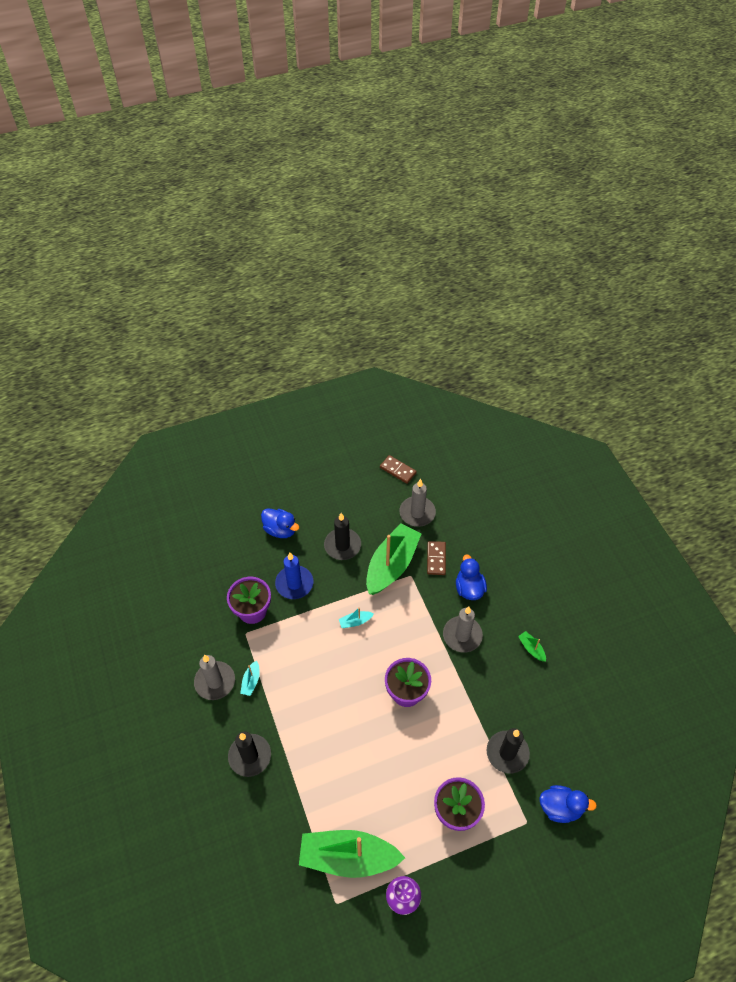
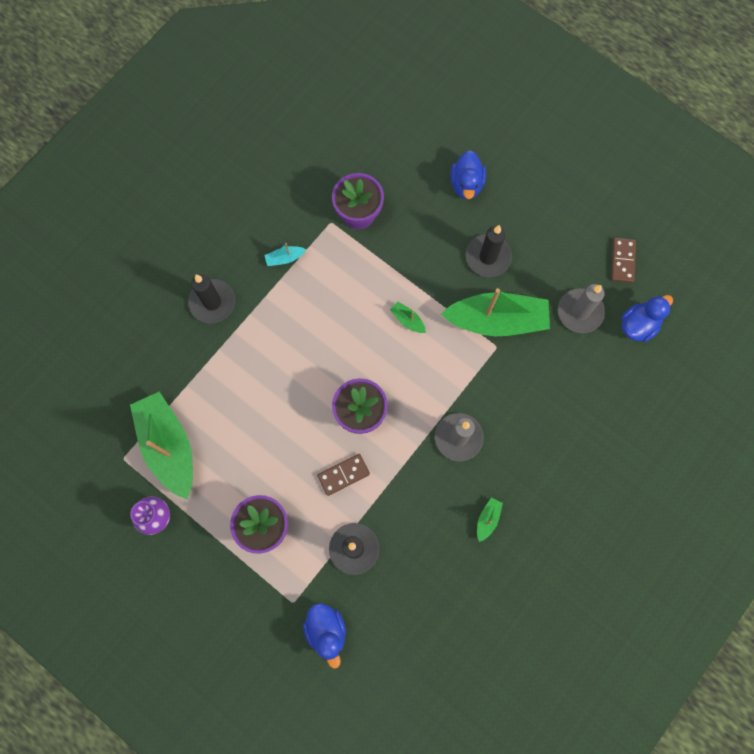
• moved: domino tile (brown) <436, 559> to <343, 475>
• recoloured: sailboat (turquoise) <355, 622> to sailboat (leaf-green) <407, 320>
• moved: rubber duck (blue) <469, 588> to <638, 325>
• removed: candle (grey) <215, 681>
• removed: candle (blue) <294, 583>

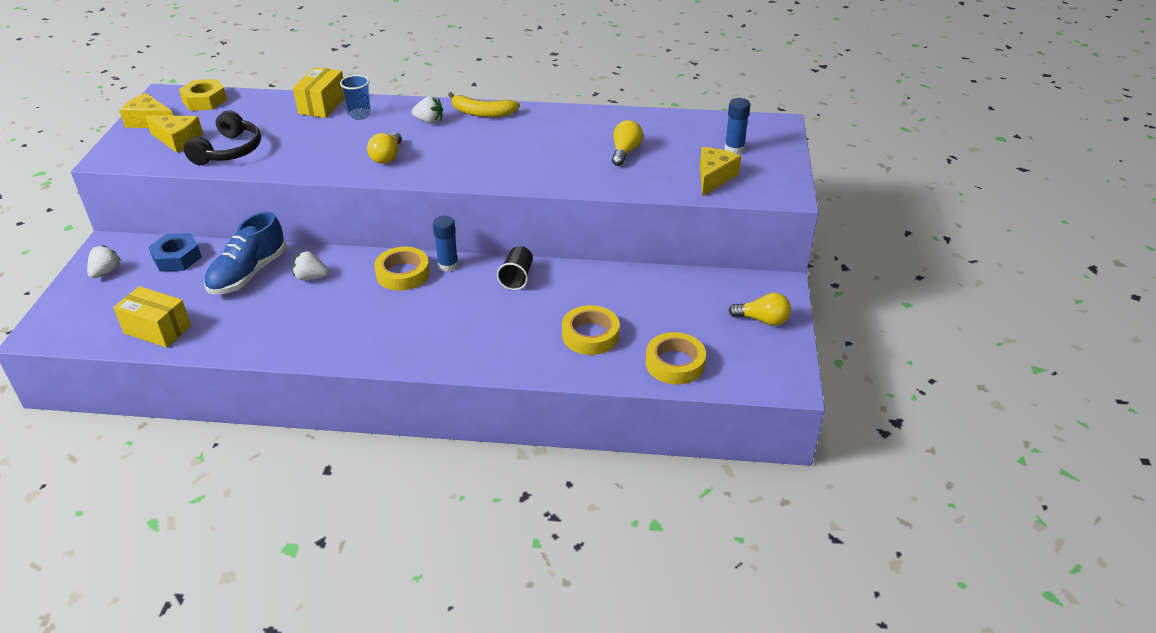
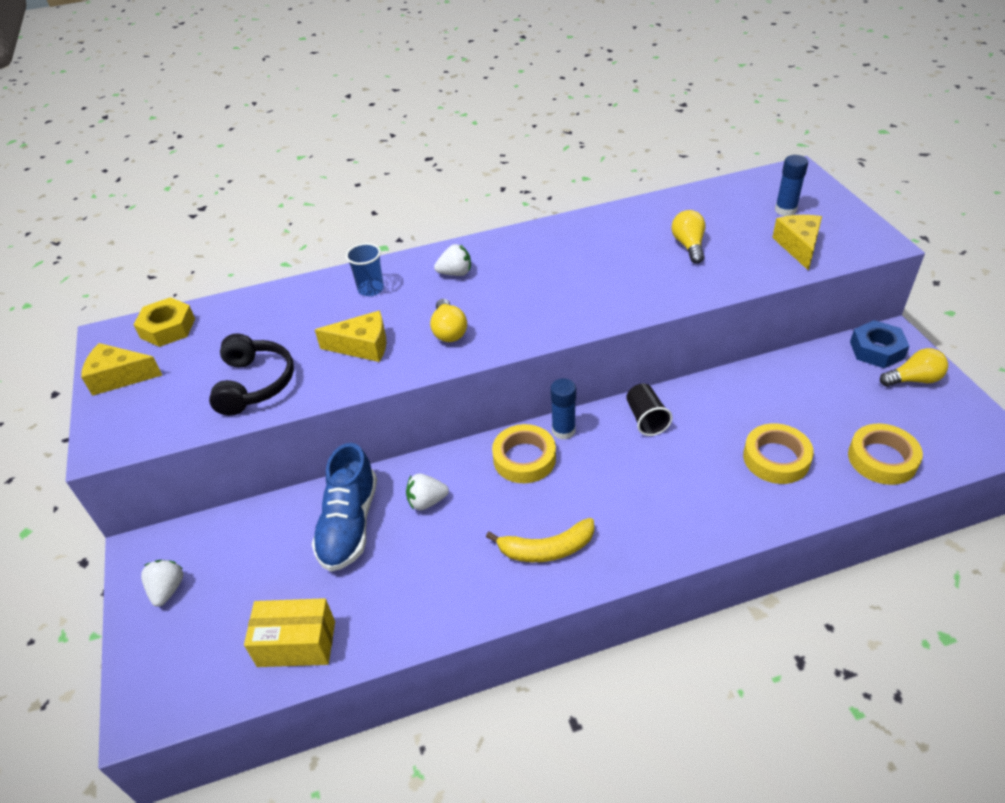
• moved: cheese (bright yellow) <178, 140> to <363, 346>
• moved: toy banana (bright yellow) <482, 113> to <547, 549>
• moved: nut (blue) <177, 258> to <876, 350>
• removed: package (bright yellow) <322, 105>

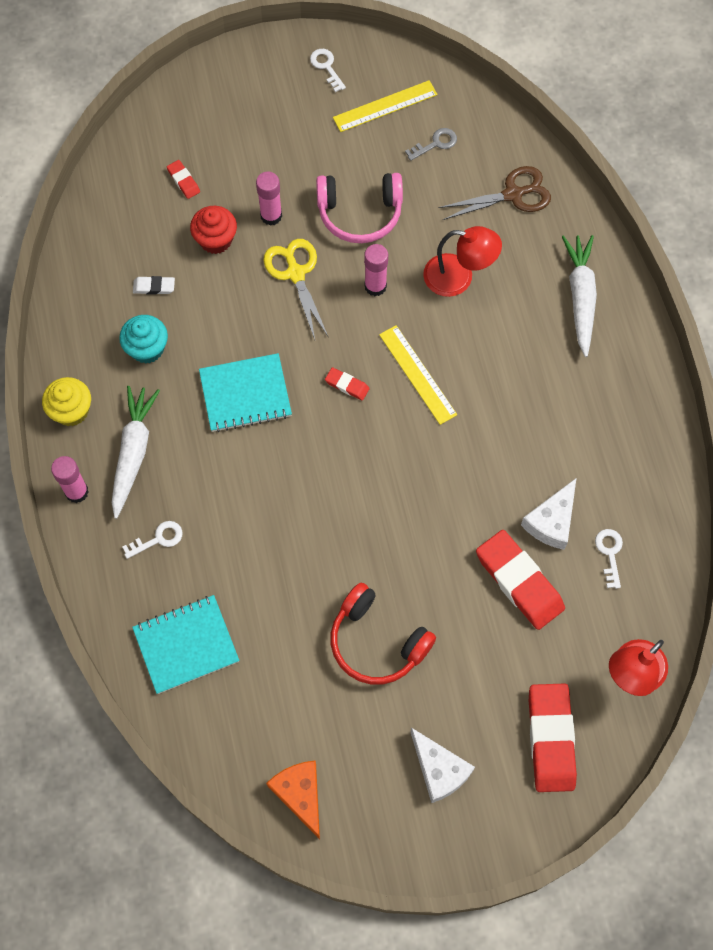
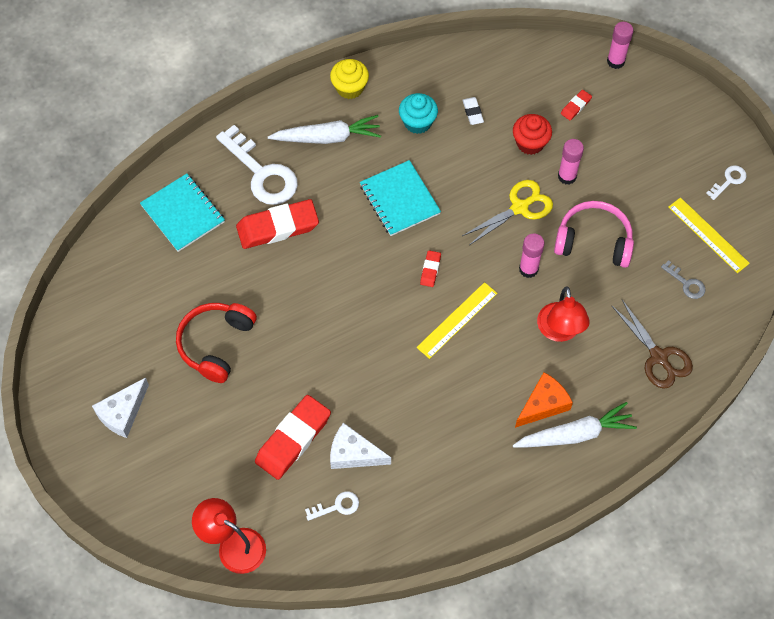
• resized: key (snow-white) <158, 539> = <262, 173> x2.15
• moved: eraser (scarlet) <550, 739> to <277, 227>
• moved: cheese (orange) <300, 794> to <543, 404>
• turned: over-ear headphones (rosy) <360, 213> = <593, 241> 120 degrees clockwise
• moved: glue (rosy) <77, 492> to <615, 61>

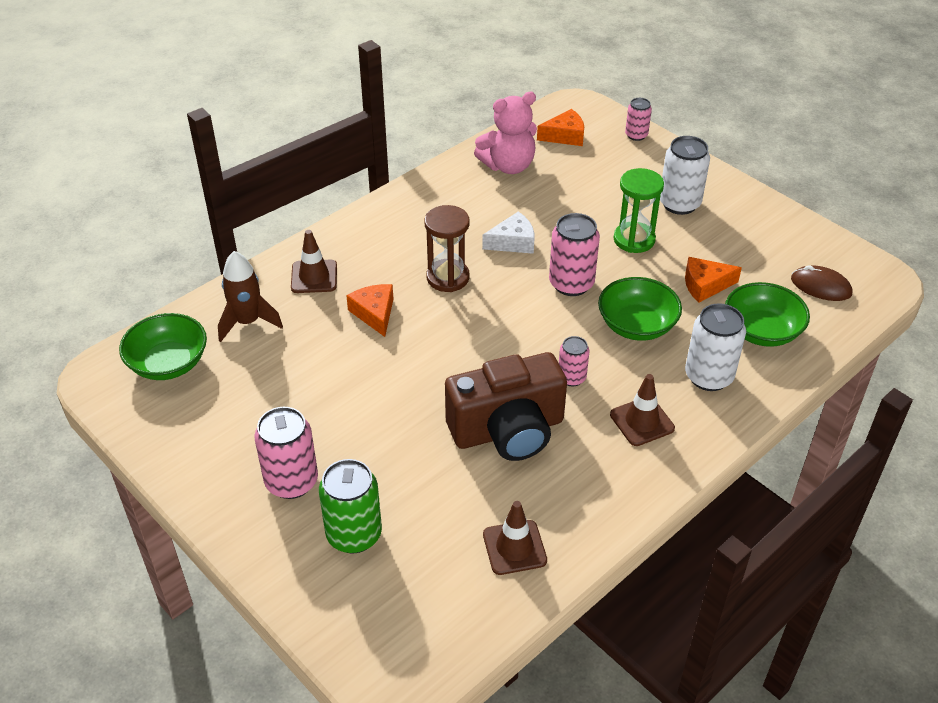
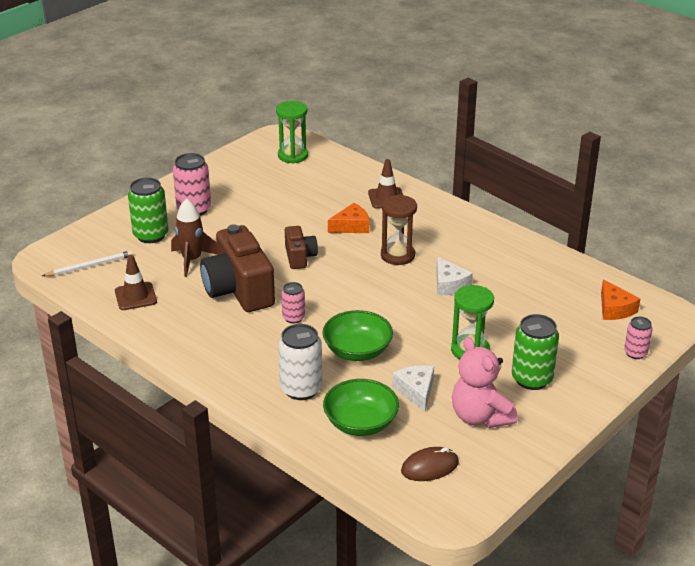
• added: wooden pencil (snow-white) <90, 266>
• moved: spaceship (brown) <248, 322> to <192, 260>
• replaced: serving bowl (leaf-green) <168, 363> to hourglass (leaf-green) <293, 155>
• added: compact camera (brown) <299, 257>
• recoloured: cheese (orange) <705, 285> to cheese (snow-white) <416, 391>
• turned: PC mouse (brown) <821, 286> = <429, 467> 45 degrees clockwise
• moved: stuffed bear (rosy) <508, 166> to <480, 417>
• recoloured: soda can (snow-white) <679, 204> to soda can (leaf-green) <532, 379>
• removed: soda can (rosy) <571, 284>
• removed: traffic cone (brown) <642, 421>

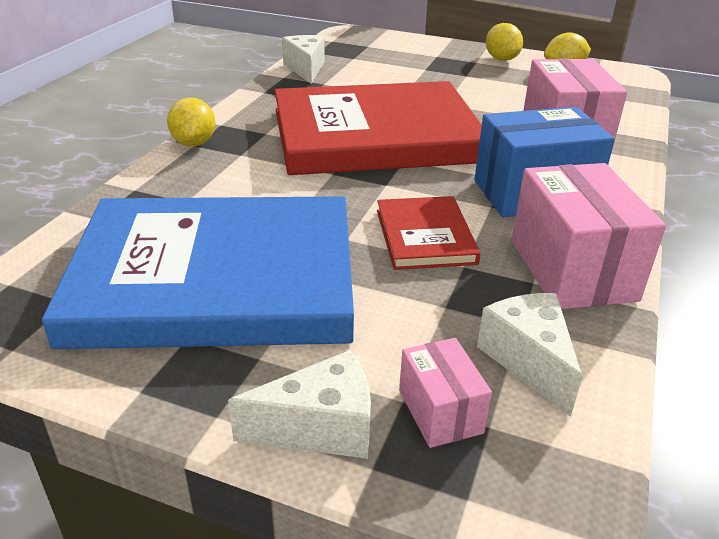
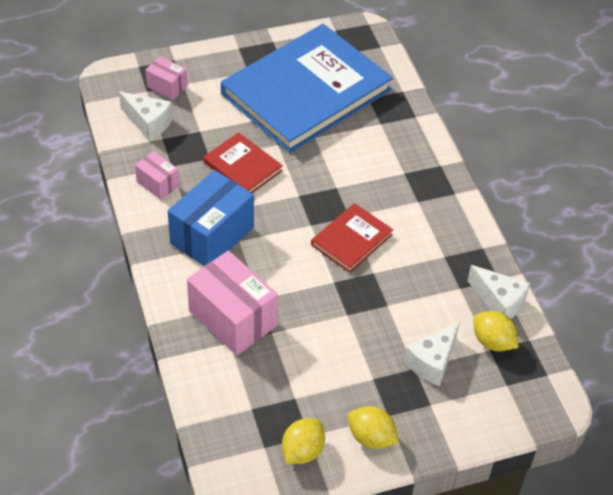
• resized: package (rosy) <572, 269> = <158, 184> x0.52
• resized: hardback (scarlet) <376, 136> = <351, 239> x0.44
• moved: cheese (snow-white) <320, 428> to <432, 362>
• moved: toy lemon (bright yellow) <194, 143> to <492, 342>

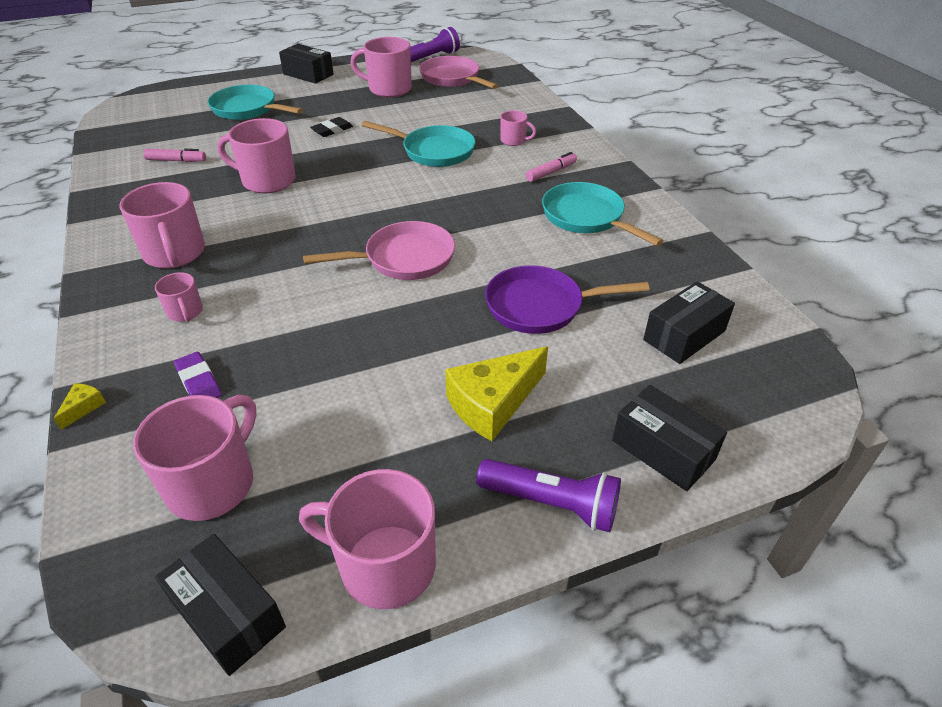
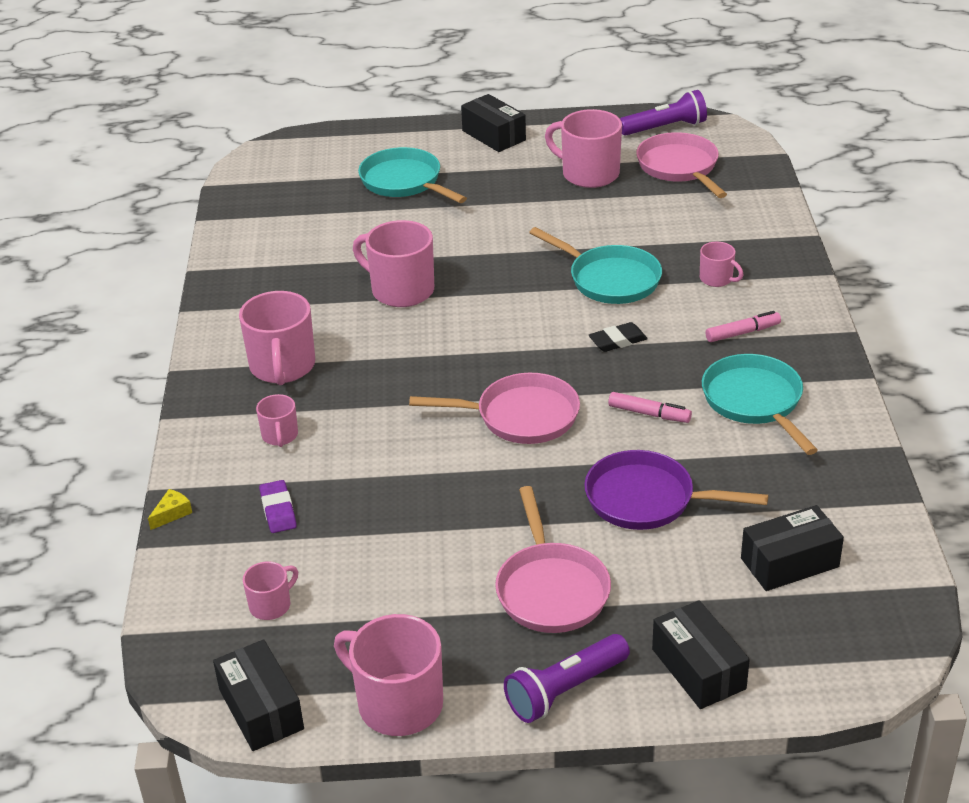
• resized: tea mug (rosy) <213, 483> = <271, 605> x0.52
• replaced: cheese (bright yellow) <493, 403> to frying pan (rosy) <551, 589>
• turned: torch (purple) <551, 503> = <565, 690> 105 degrees clockwise
• moved: eraser (black) <332, 130> to <617, 340>
• moved: marker (rosy) <176, 160> to <649, 414>

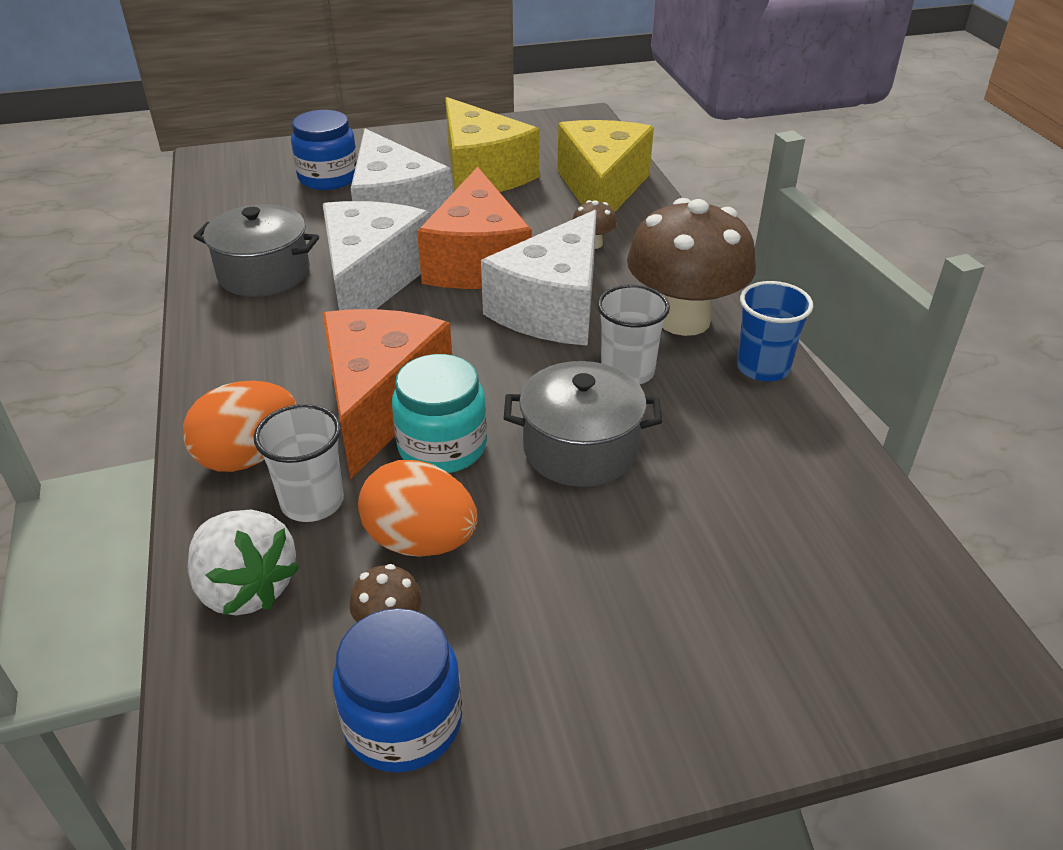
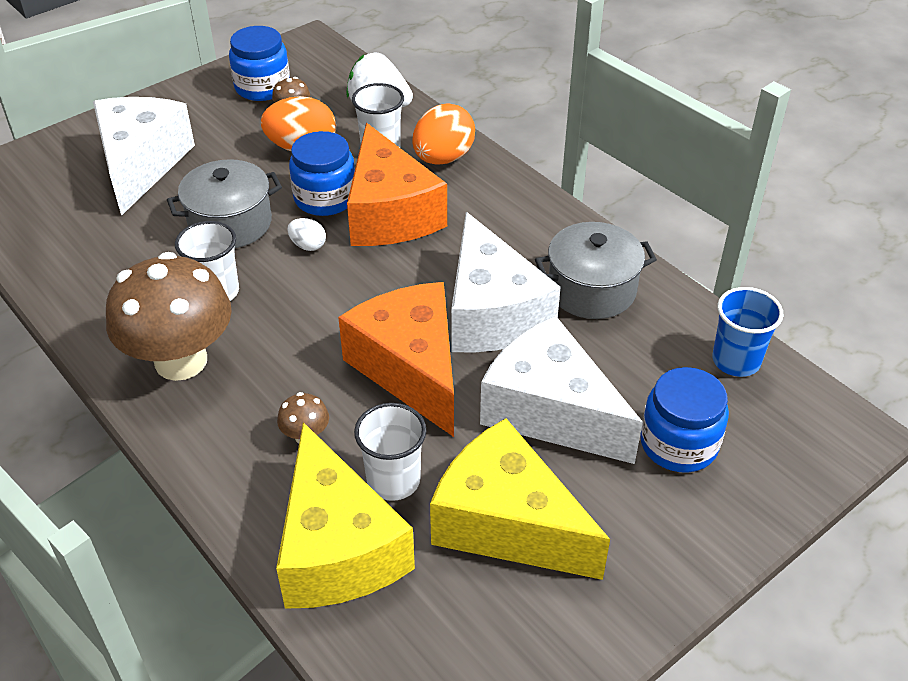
• moved: cheese (snow-white) <553, 307> to <141, 164>
• added: toy egg (snow-white) <308, 245>
• recoloured: jam jar (turquoise) <442, 447> to jam jar (blue) <325, 198>
• added: cup (snow-white) <393, 480>
• moved: cup (blue) <762, 367> to <736, 361>

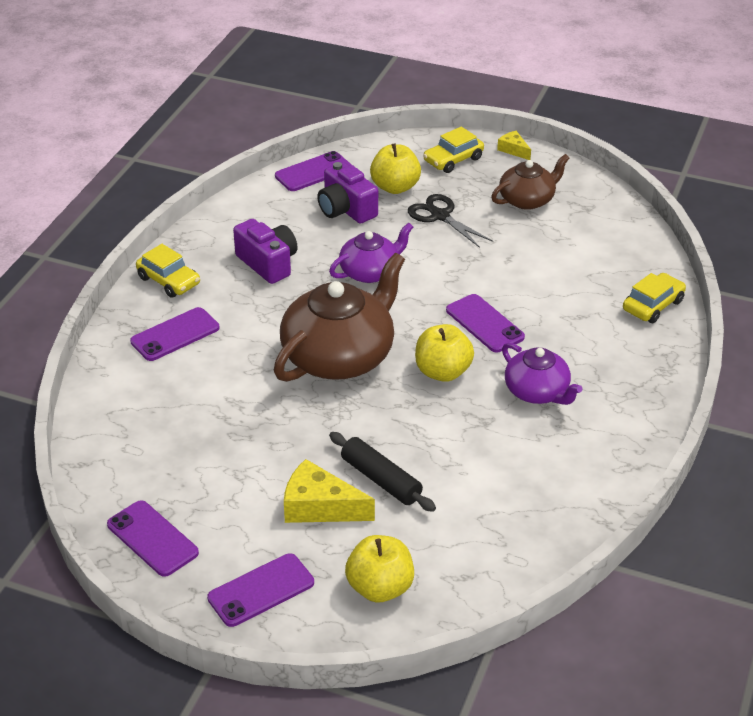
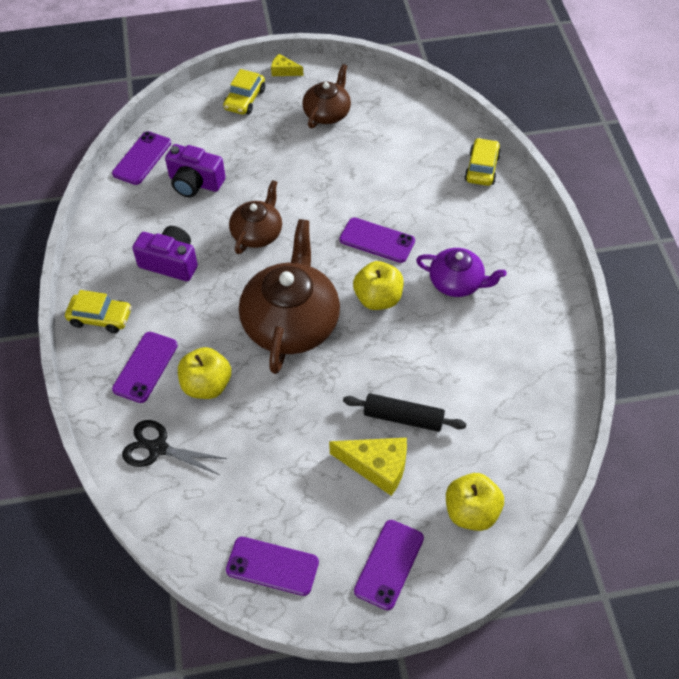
• moved: scissors (black) <440, 216> to <158, 448>
• moved: apple (bright yellow) <395, 187> to <207, 385>
• recoloured: teapot (purple) <370, 272> to teapot (brown) <257, 233>
• turned: cheese (bright yellow) <319, 507> = <377, 466> 150 degrees counterclockwise

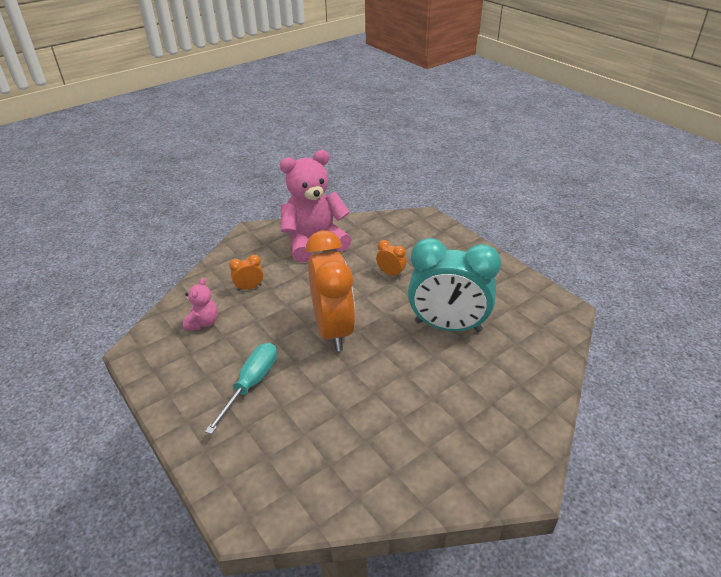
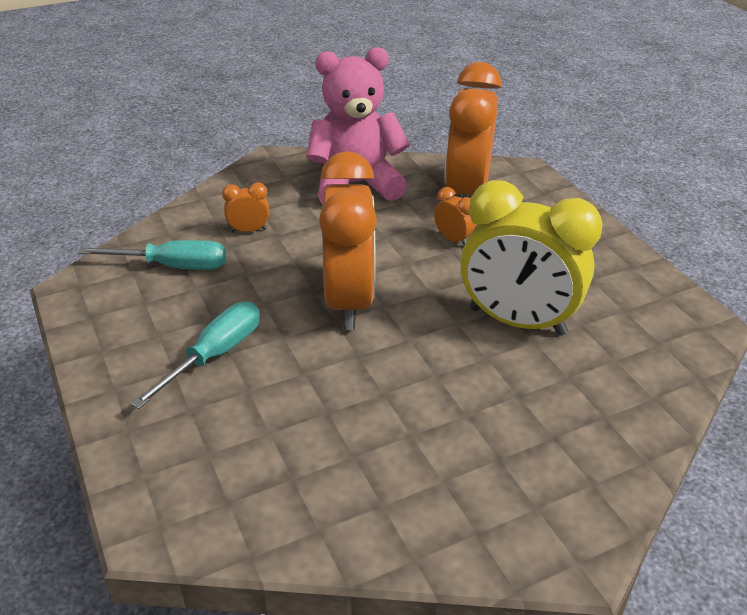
• replaced: stuffed bear (rosy) <203, 323> to screwdriver (turquoise) <173, 266>
• added: clock (orange) <466, 193>
• recoloured: clock (turquoise) <448, 326> to clock (bright yellow) <517, 321>

